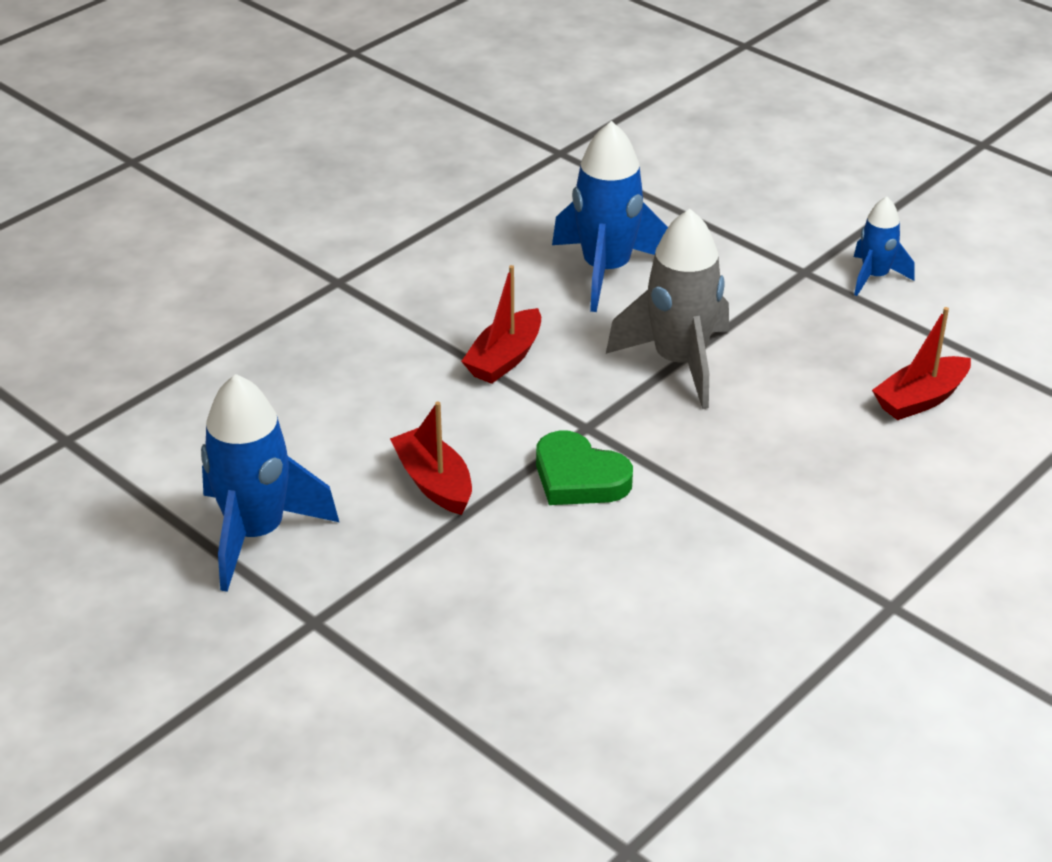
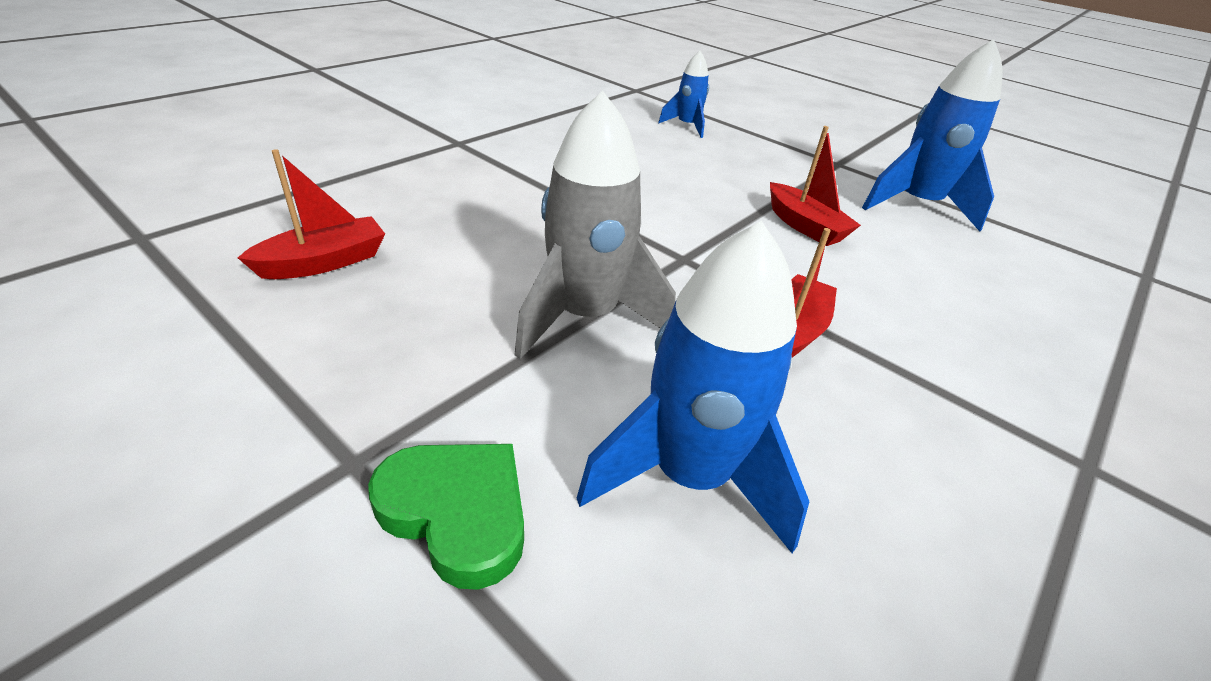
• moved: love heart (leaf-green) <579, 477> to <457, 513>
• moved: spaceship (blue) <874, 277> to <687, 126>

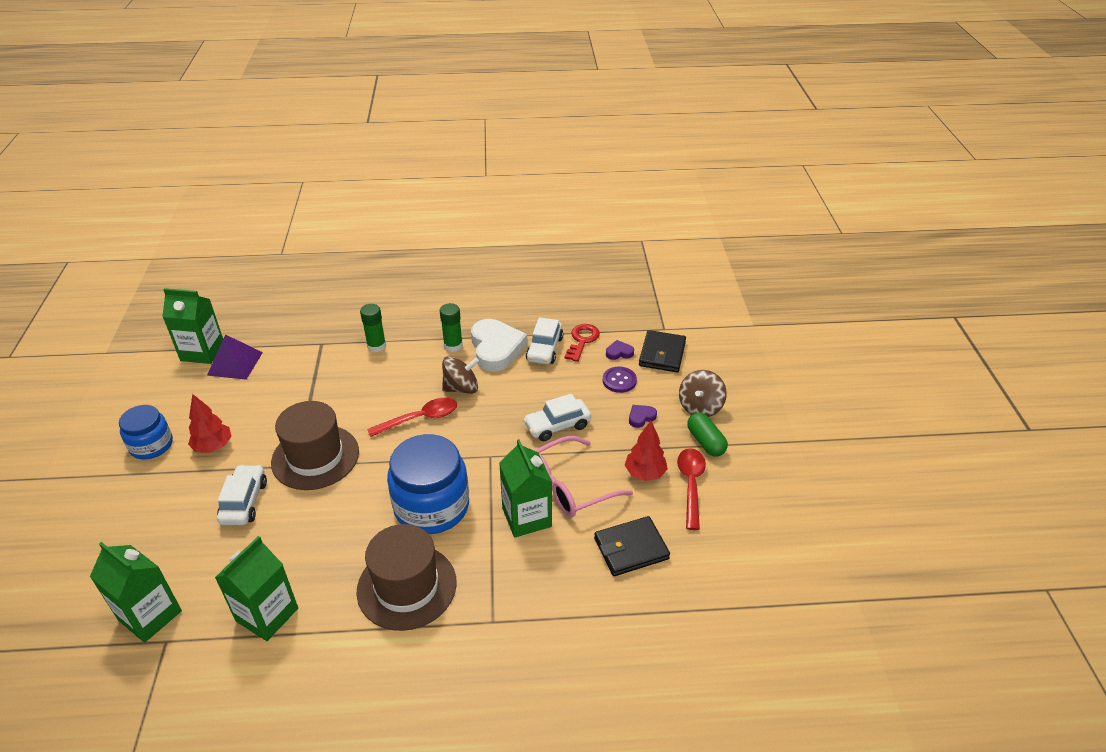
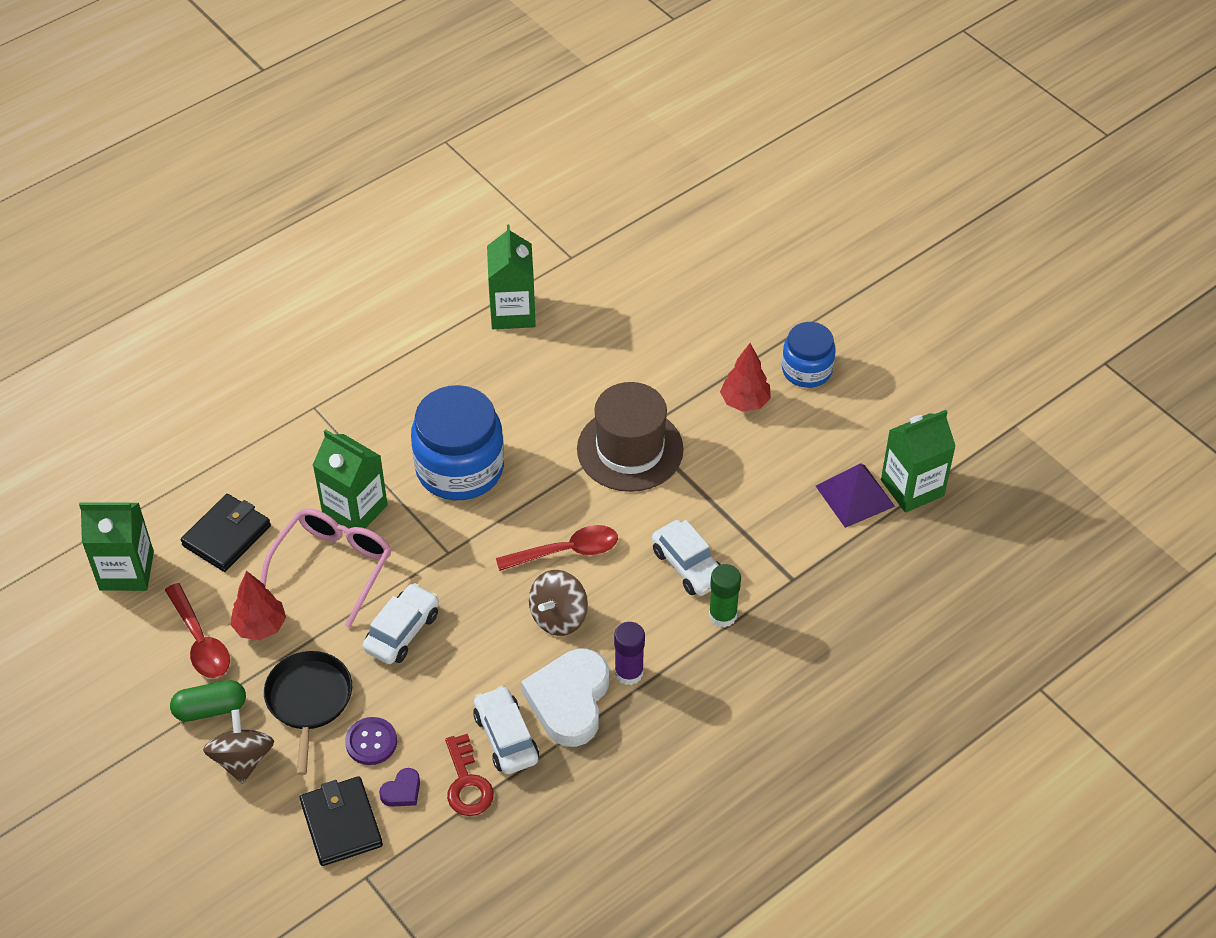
• moved: milk carton (leaf-green) <150, 615> to <126, 571>
• turned: pill shape (leaf-green) <705, 442> = <210, 709> 45 degrees counterclockwise
• replaced: love heart (purple) <641, 417> to frying pan (black) <309, 700>
• turned: teaspoon (scarlet) <420, 419> = <566, 551> 135 degrees counterclockwise
• turned: love heart (snow-white) <496, 349> = <569, 700> 60 degrees clockwise
• recoloured: glue (leaf-green) <453, 345> to glue (purple) <629, 672>
• moved: toy car (snow-white) <244, 502> to <688, 566>
• removed: tall hat (brown) <407, 586>

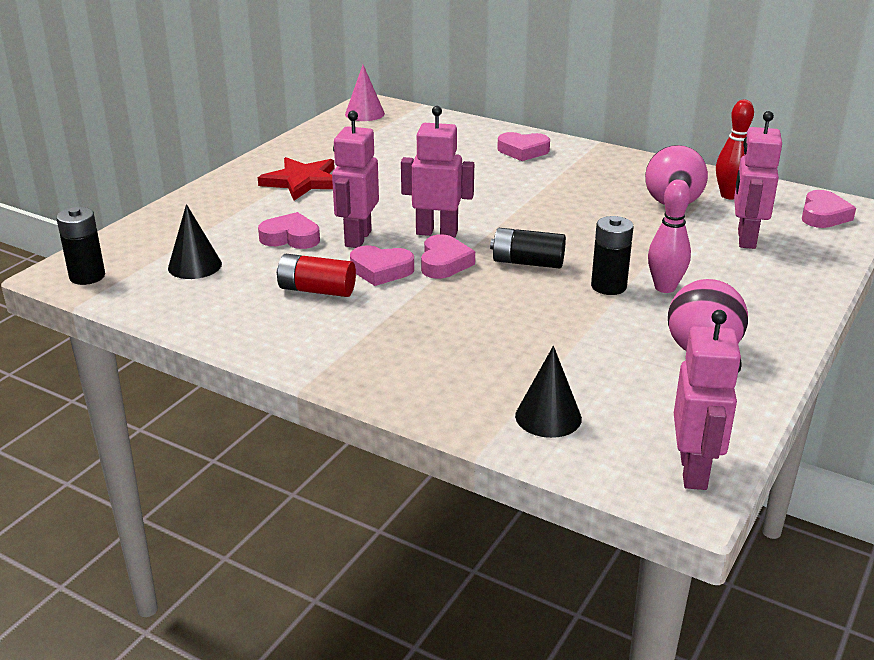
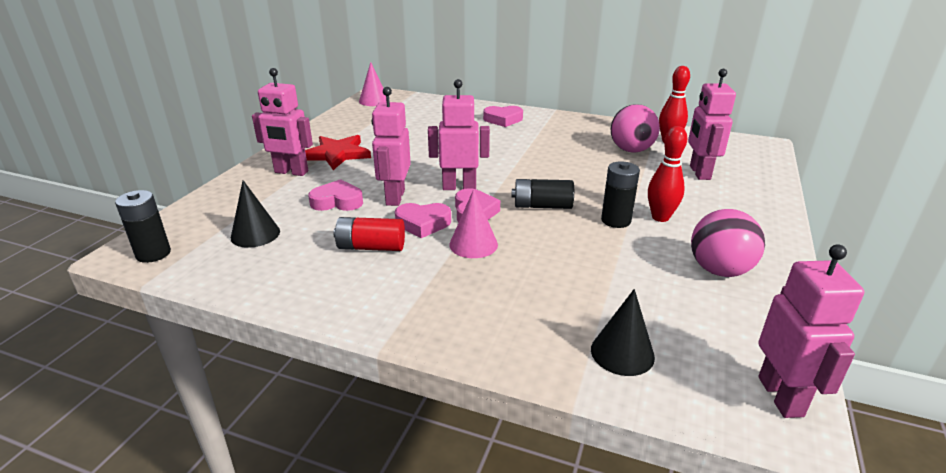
• added: robot figure (rosy) <291, 172>
• added: cone shape (rosy) <473, 244>
• recoloured: skittle (rosy) <665, 288> to skittle (scarlet) <660, 217>
• removed: love heart (rosy) <823, 215>

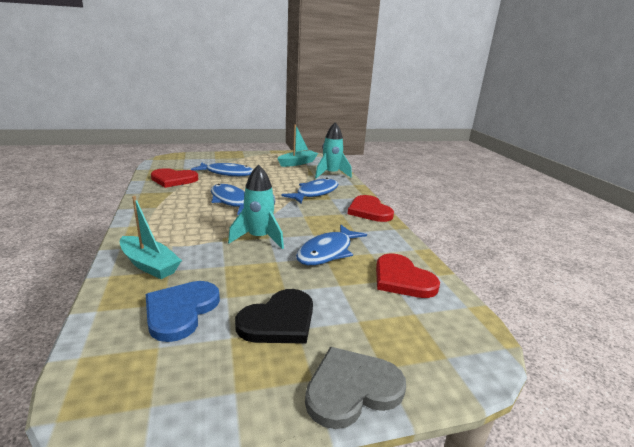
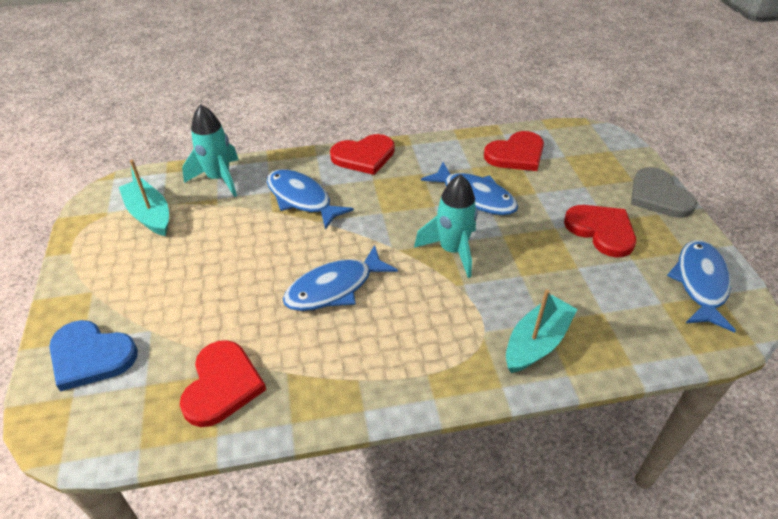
• moved: love heart (blue) <181, 311> to <91, 356>
• recoloured: love heart (black) <279, 321> to love heart (scarlet) <601, 231>
• moved: fish figure (blue) <227, 173> to <700, 283>

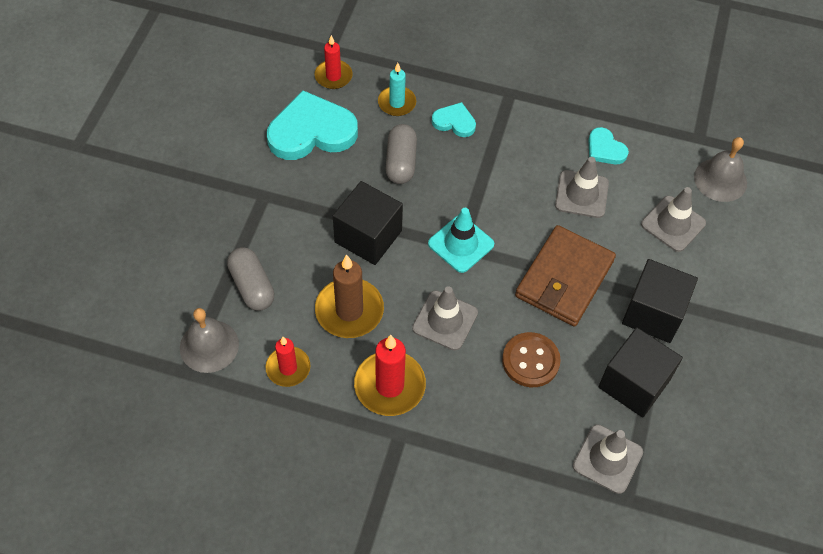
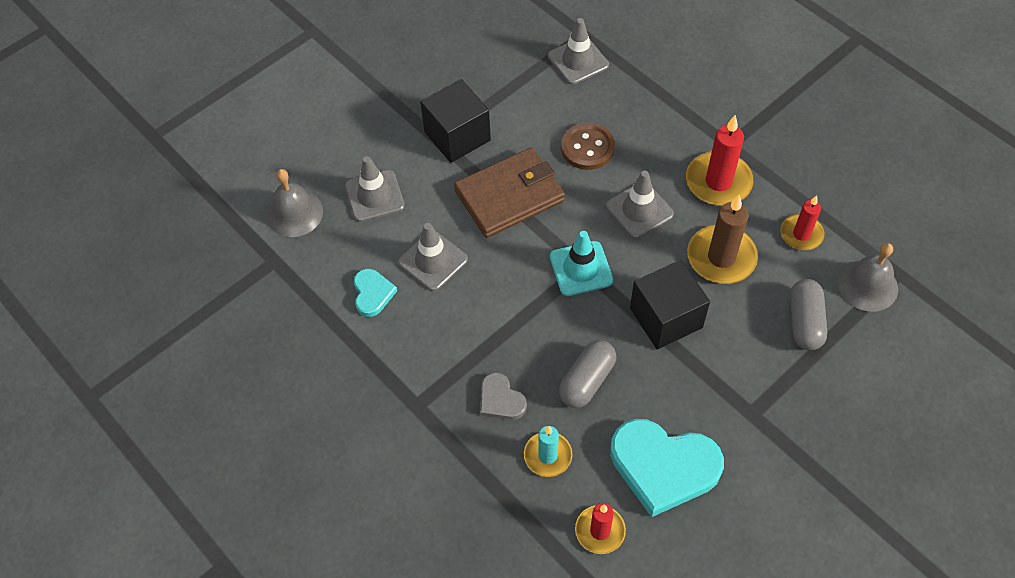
• recoloured: love heart (turquoise) <454, 122> to love heart (grey) <500, 400>
• removed: cube (black) <634, 383>

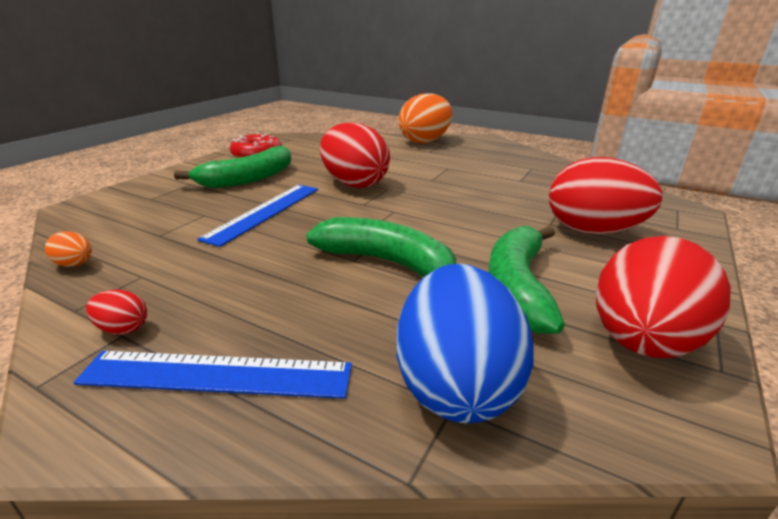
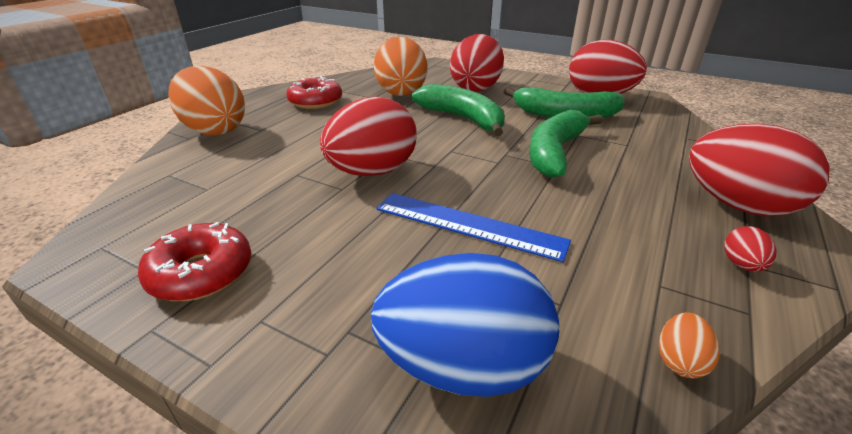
• added: donut (scarlet) <315, 102>
• moved: toy egg (blue) <456, 385> to <463, 366>
• added: toy egg (orange) <401, 92>
• moved: toy banana (leaf-green) <248, 179> to <463, 119>
• replaced: ruler (blue) <217, 374> to toy egg (scarlet) <737, 205>

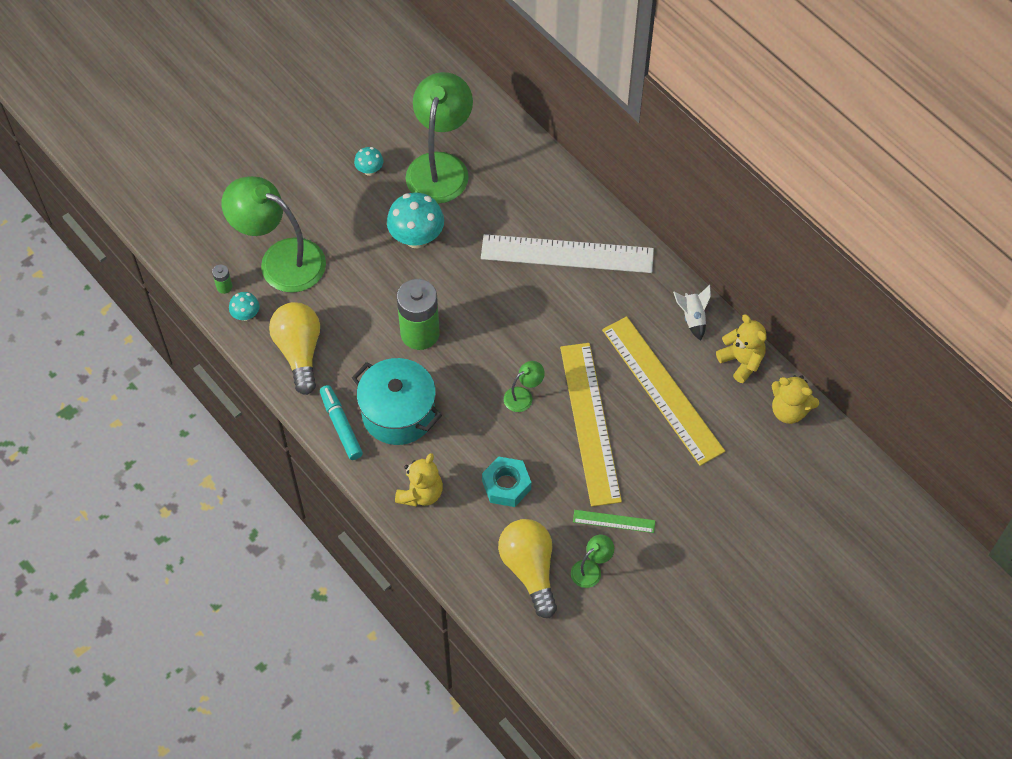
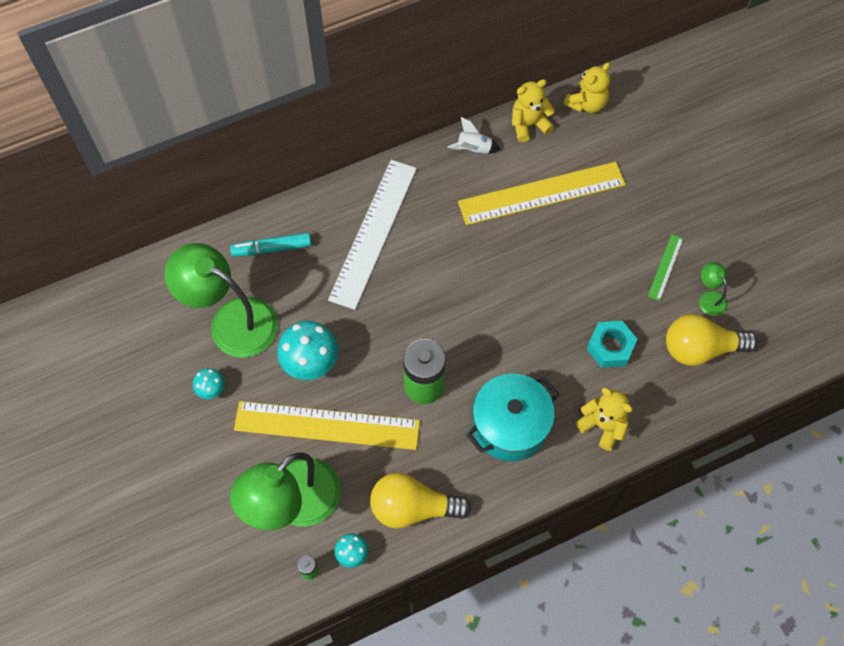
• moved: marker (turquoise) <341, 426> to <272, 248>
• moved: ruler (bright yellow) <590, 423> to <327, 425>
• removed: reading lamp (leaf-green) <523, 396>

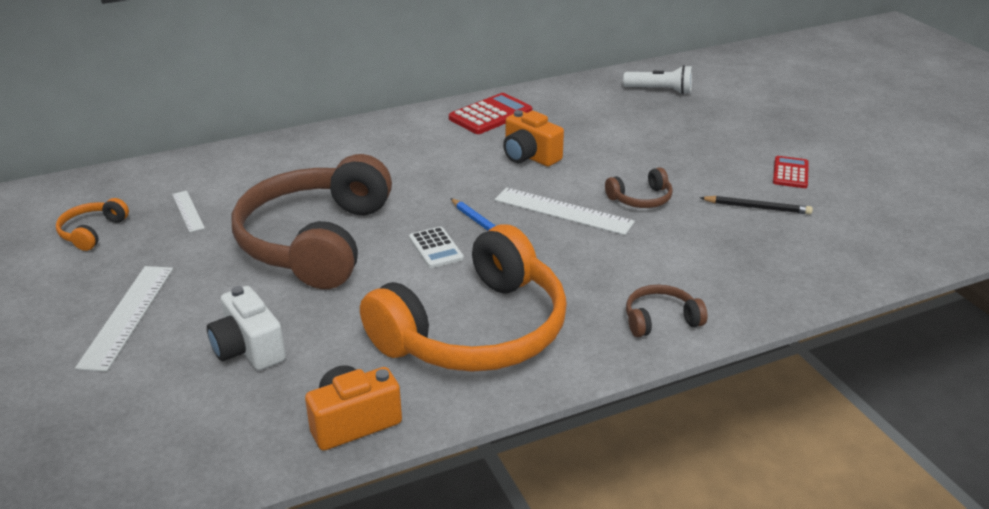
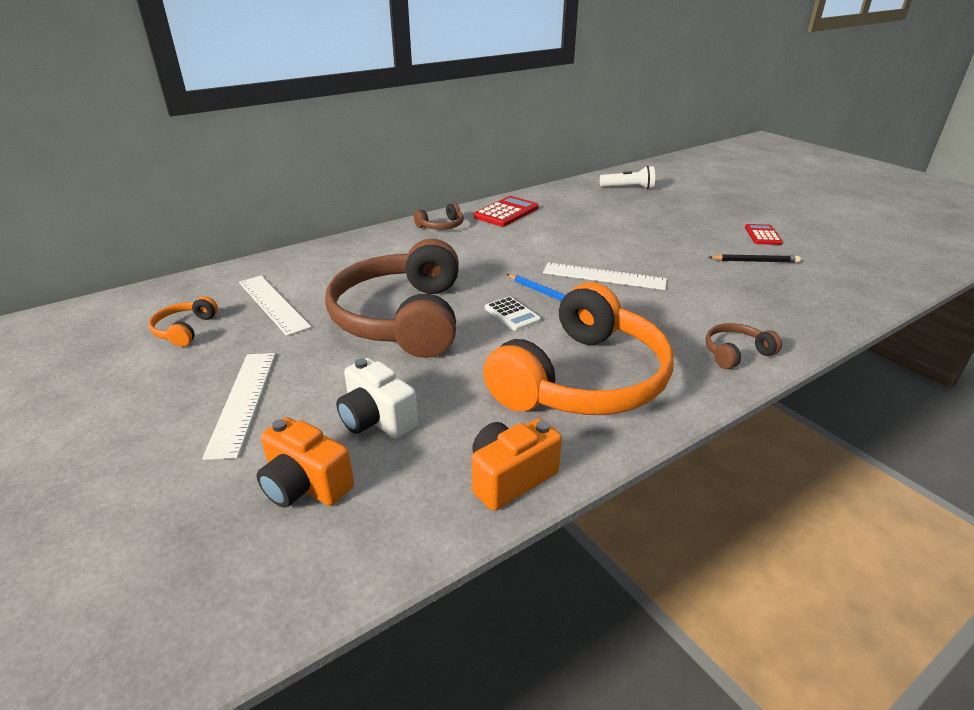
• resized: ruler (snow-white) <188, 211> = <273, 304> x1.78
• moved: compact camera (orange) <529, 156> to <305, 485>
• moved: over-ear headphones (brown) <641, 199> to <441, 226>

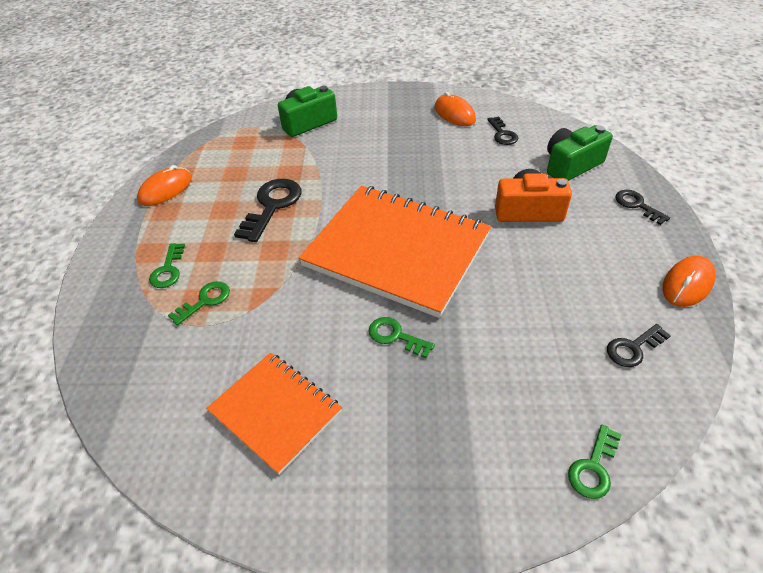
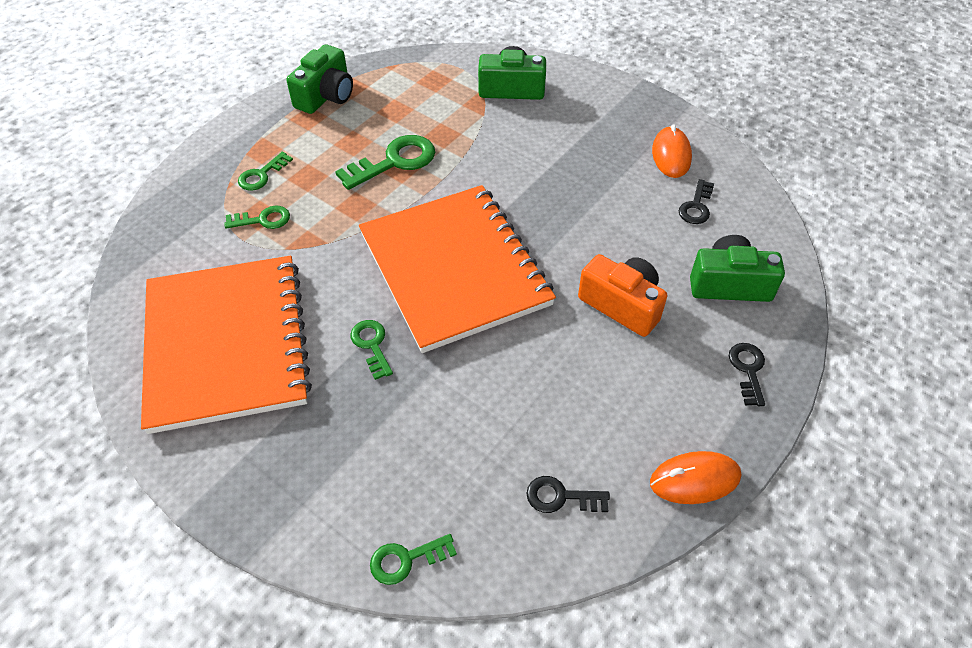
• resized: notebook (orange) <275, 411> = <227, 344> x1.81
• replaced: PC mouse (orange) <165, 189> to compact camera (leaf-green) <326, 96>
• recoloured: key (black) <272, 206> to key (leaf-green) <394, 162>

